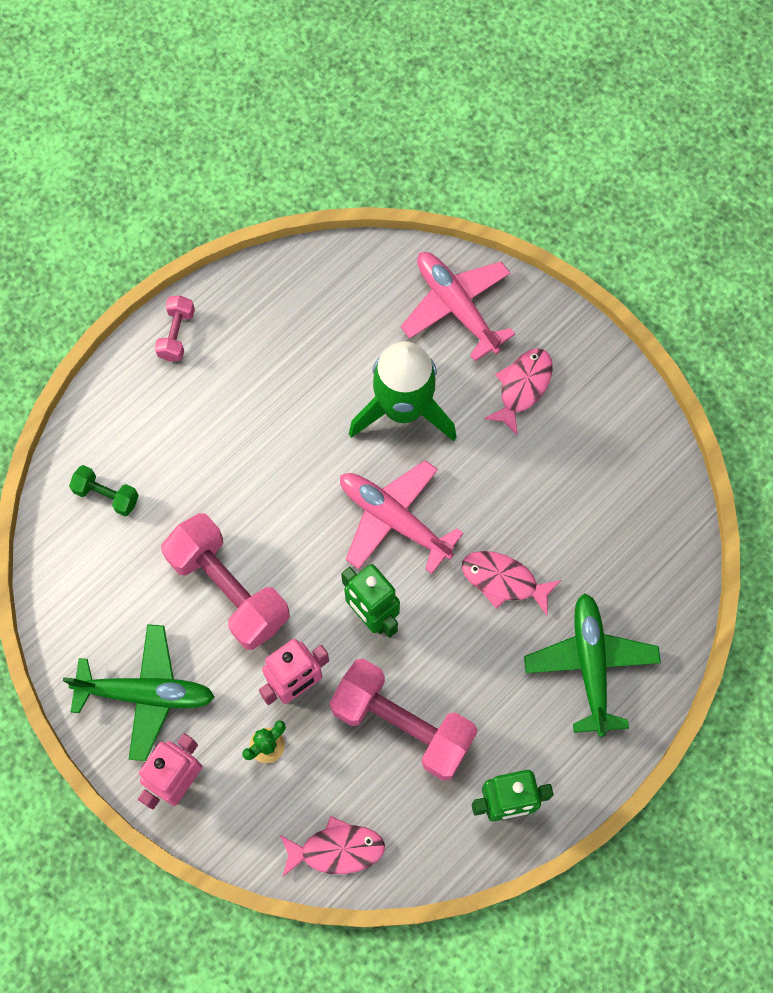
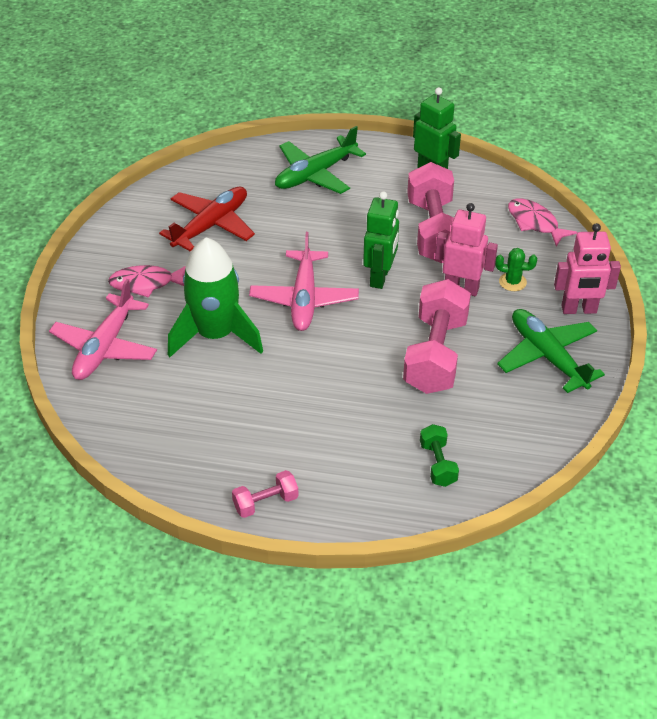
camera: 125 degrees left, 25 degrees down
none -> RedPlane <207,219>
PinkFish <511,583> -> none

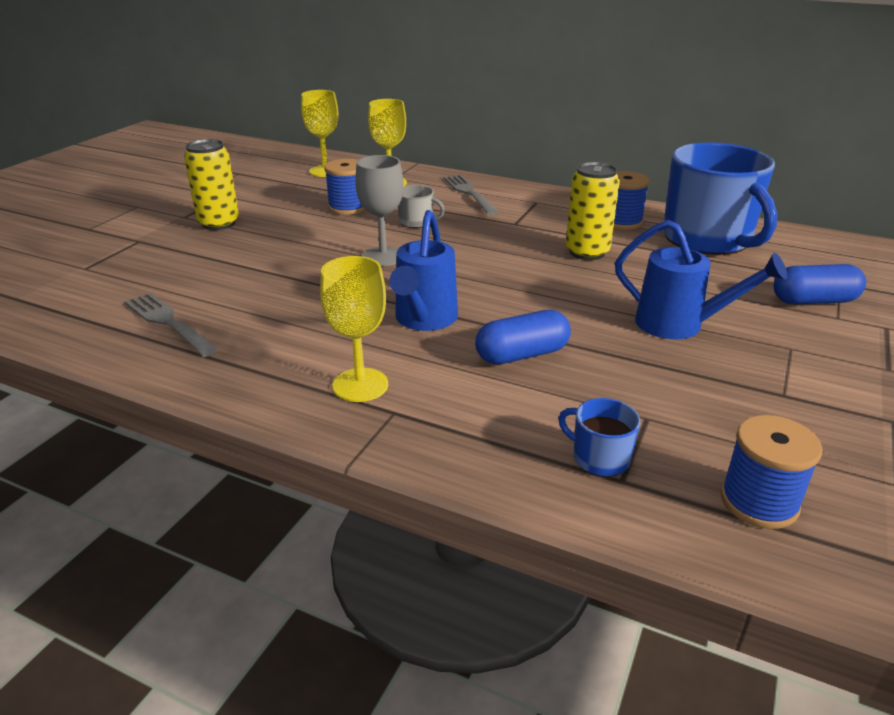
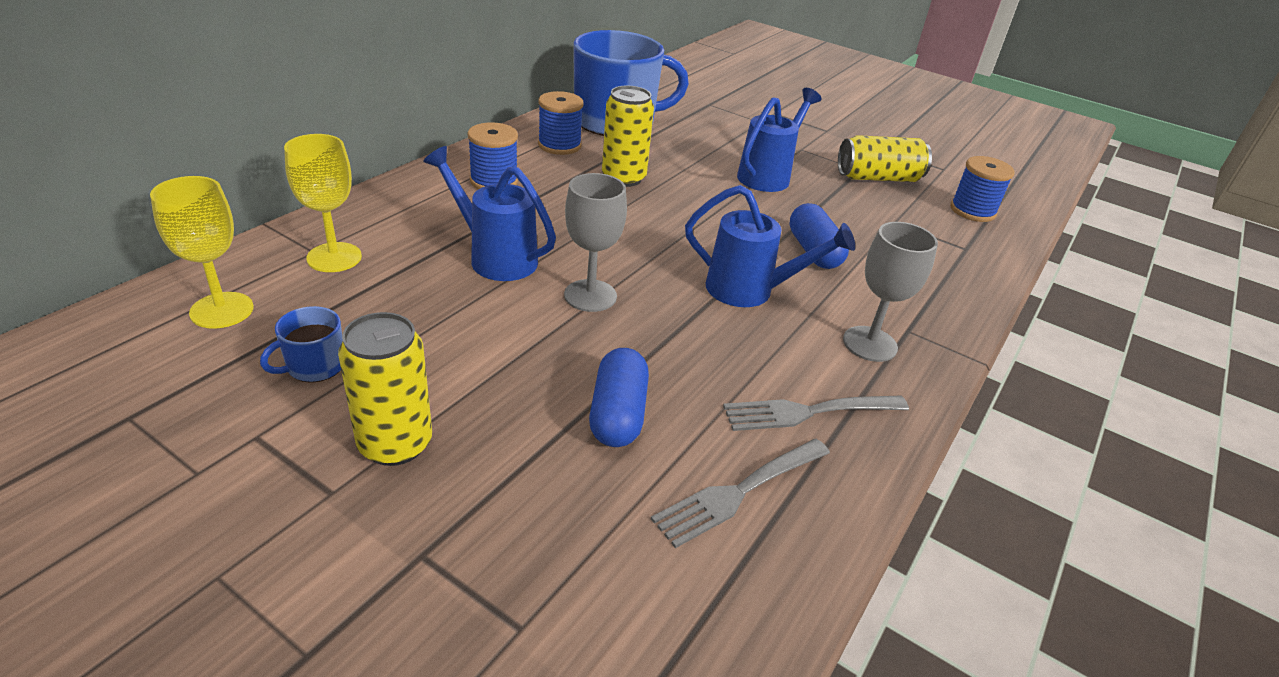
camera: 85 degrees left, 5 degrees up
BlueMug <599,437> -> BlueMug <301,344>, relocated
GreyMug <421,206> -> BlueWateringCan <489,213>
BlueSpool <345,187> -> BlueSpool <493,155>, relocated
BlueCapsule <820,284> -> BlueCapsule <619,397>, relocated
GreyFork <471,195> -> GreyFork <816,413>, relocated
none -> YellowCan <885,158>
YellowGoblet <354,329> -> GreyGoblet <890,292>

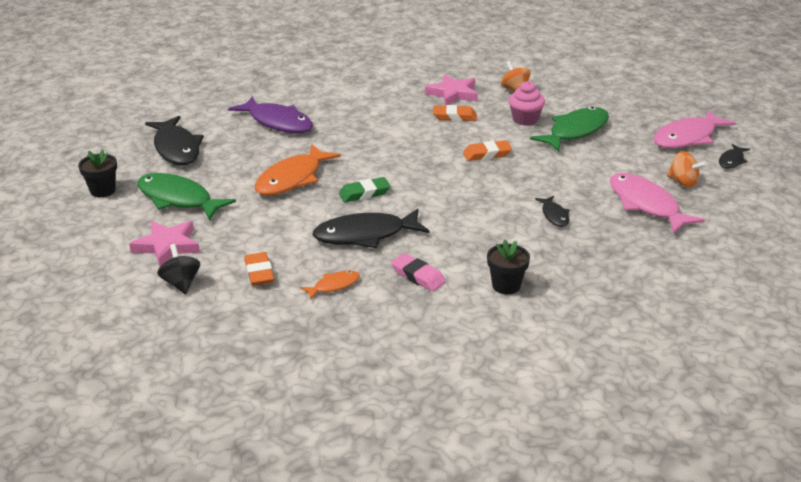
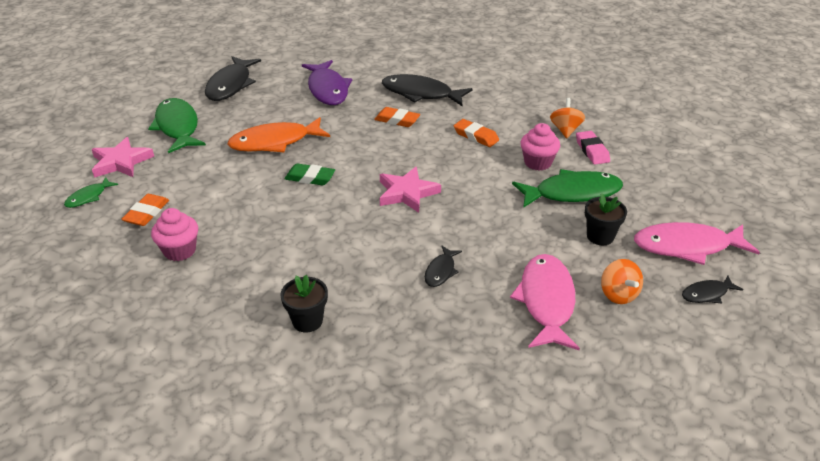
camera: 35 degrees right, 5 degrees up
BlackSpinningTop <178,269> -> GreenFish <91,192>
OrangeFish <330,285> -> PinkCupcake <174,234>
OrangeEraser <487,150> -> OrangeEraser <397,117>, relocated
PinkStar <451,89> -> PinkStar <410,190>, relocated
BlackFish <370,228> -> BlackFish <427,90>, relocated
PinkEraser <418,272> -> PinkEraser <593,148>, relocated
BlackFlowerPot <97,173> -> BlackFlowerPot <606,219>, relocated

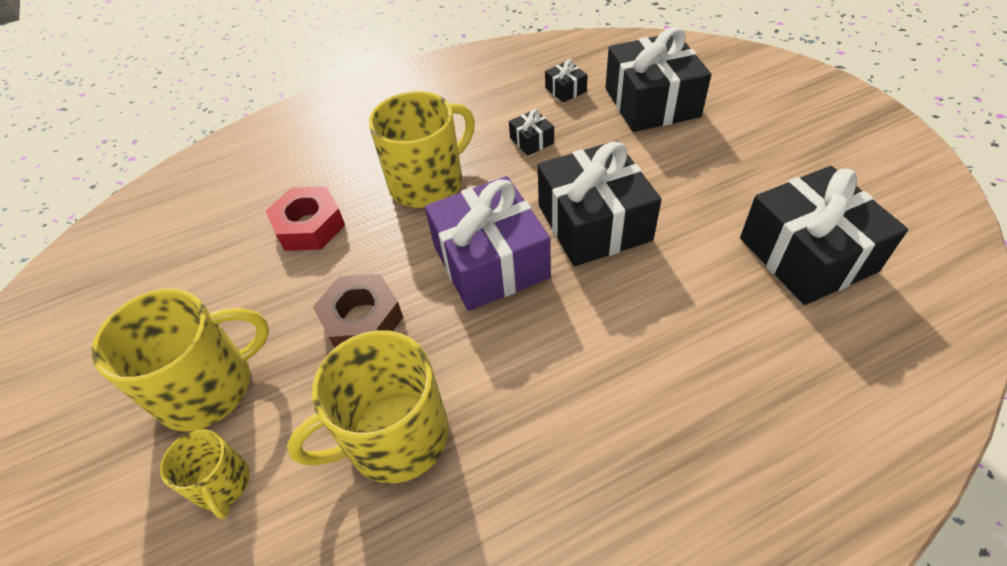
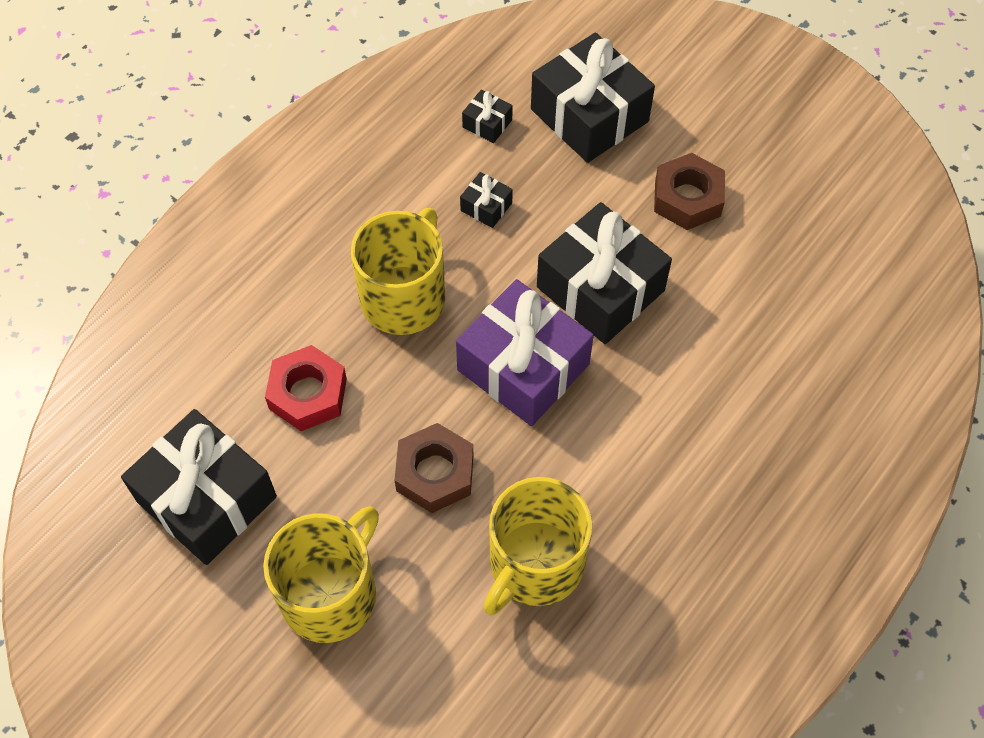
camera: 30 degrees left, 10 degrees up
BlackGift <824,235> -> BlackGift <199,487>, relocated
none -> BrownNut <689,191>
YellowMug <205,474> -> none

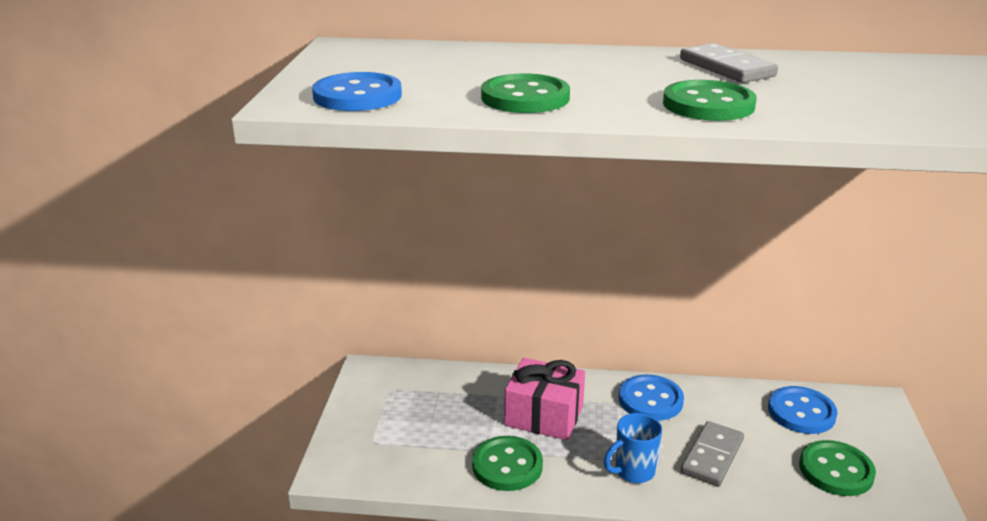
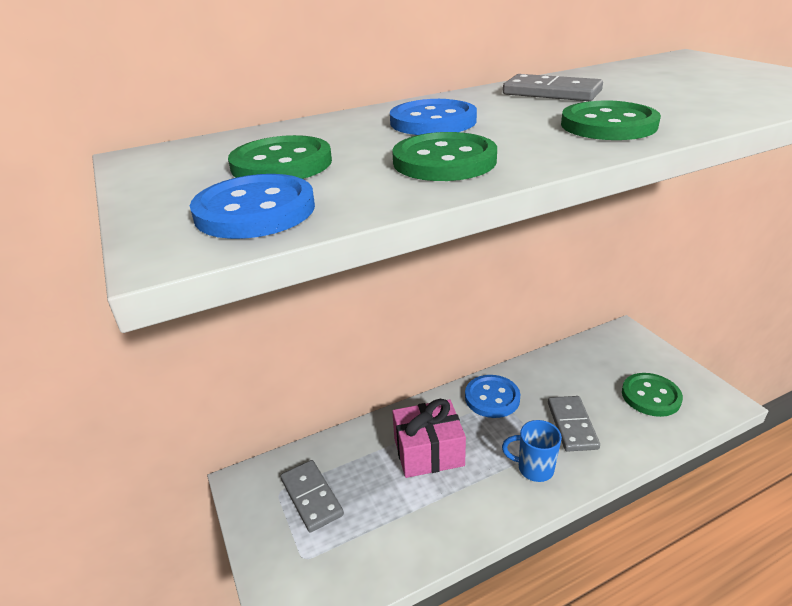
camera: 30 degrees left, 5 degrees up
GreenButton <507,463> -> GreenButton <280,157>, relocated
none -> GreyDomino <312,496>
BlueButton <803,410> -> BlueButton <433,117>, relocated
BlueMug <633,448> -> BlueMug <532,451>, 75 degrees clockwise

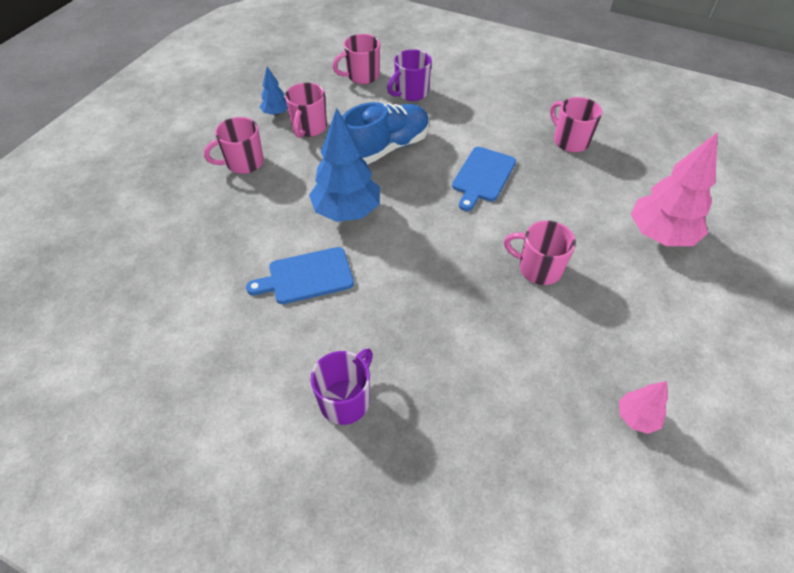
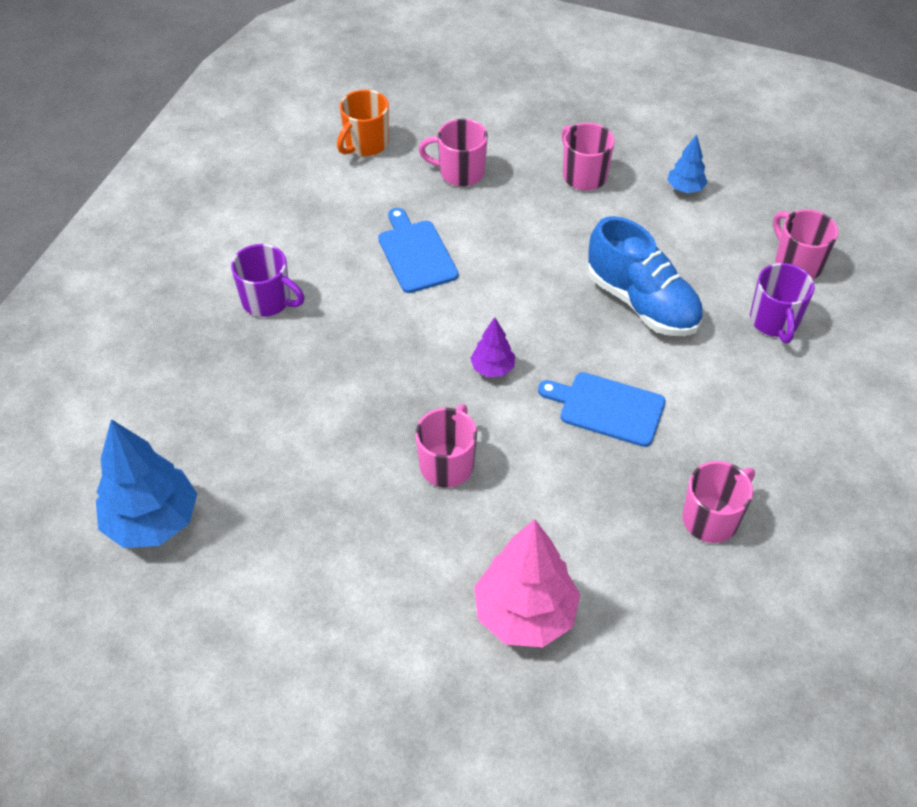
camera: 85 degrees right, 0 degrees up
BlueTree <344,165> -> BlueTree <146,483>, relocated
none -> OrangeMug <363,123>
PinkMug <306,110> -> PinkMug <453,152>, relocated
none -> PurpleTree <492,347>
PurpleMug <409,75> -> PurpleMug <782,303>, 135 degrees counterclockwise
PinkTree <643,407> -> none

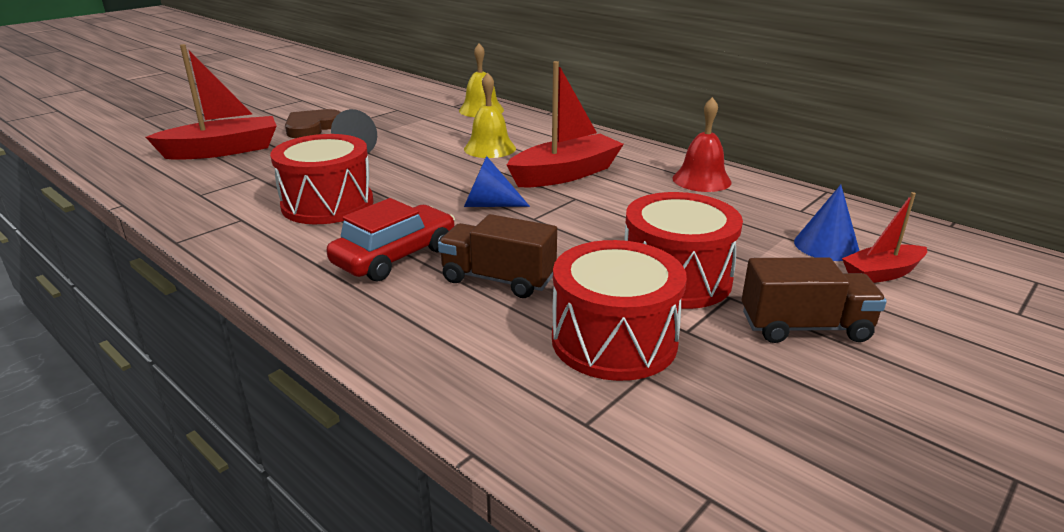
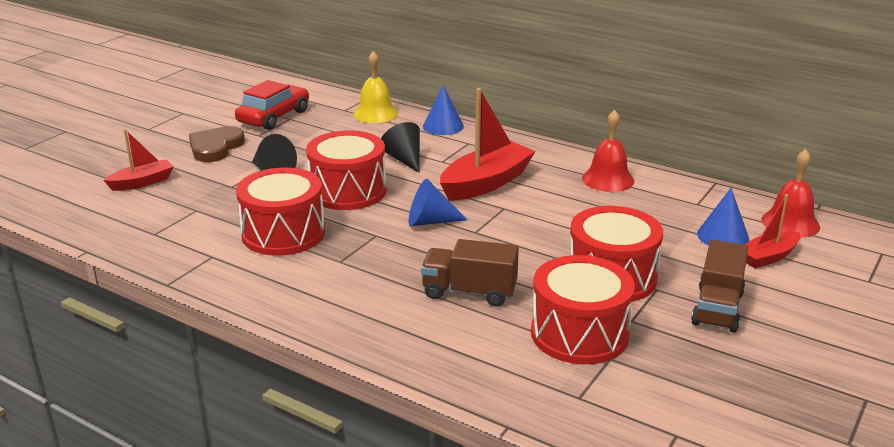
camera: 10 degrees left, 0 degrees up
RedBoat <211,102> -> RedBoat <138,160>, x0.58
RedCar <391,239> -> RedCar <272,105>, relocated
none -> RedDrum <346,170>
YellowBell <490,115> -> BlackCone <400,147>
none -> BlueCone <443,110>
BrownTruck <814,300> -> BrownTruck <719,286>, 120 degrees clockwise
none -> RedBell <790,193>

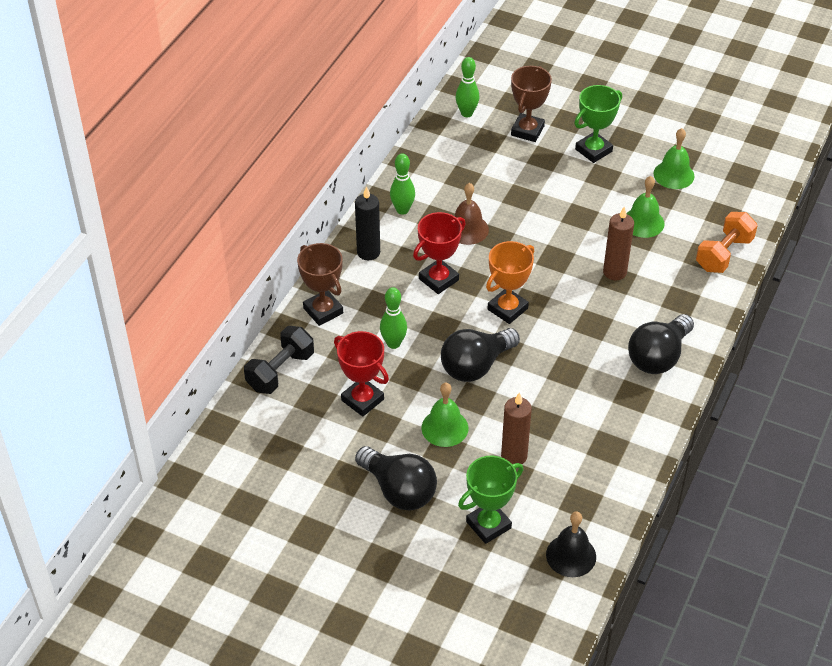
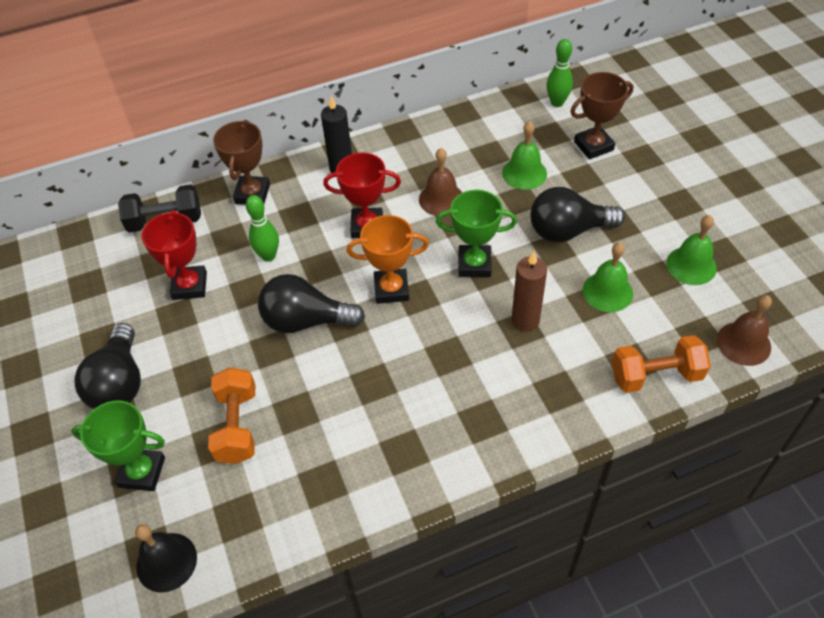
camera: 45 degrees right, 5 degrees up
BrownCandle <516,428> -> OrangeDumbbell <231,415>
GreenTrophy <598,124> -> GreenTrophy <476,233>, relocated
GreenBell <444,415> -> GreenBell <524,155>, relocated
BlackLightBulb <661,344> -> BlackLightBulb <578,215>, relocated
none -> BrownBell <744,330>
GreenBowlingPin <402,184> -> none

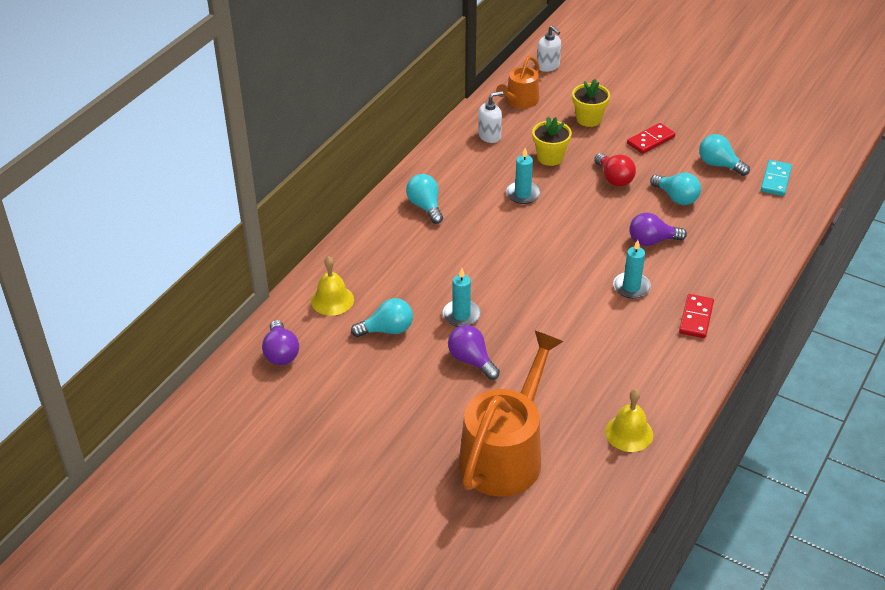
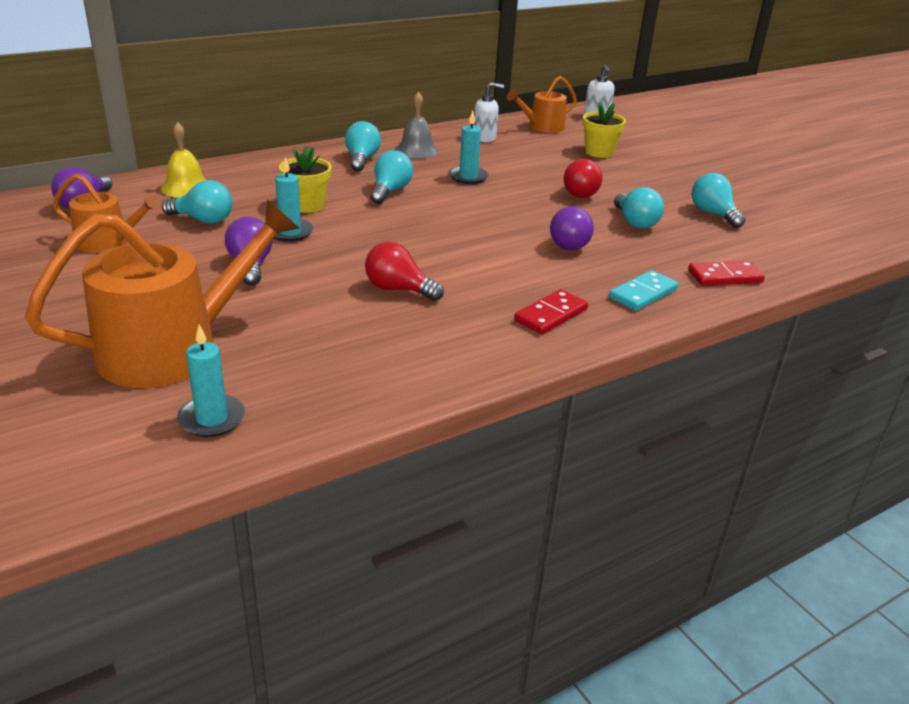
camera: 25 degrees right, 10 degrees down
none -> OrangeWateringCan <107,213>
TurquoiseCandle <632,269> -> TurquoiseCandle <211,381>, relocated
YellowFlowerPot <552,141> -> YellowFlowerPot <305,179>, relocated
none -> RedLightBulb <404,271>
none -> TurquoiseLightBulb <391,177>
none -> GreyBell <417,125>
PurpleLightBulb <658,229> -> PurpleLightBulb <572,228>, 105 degrees counterclockwise
TurquoiseDomino <776,178> -> TurquoiseDomino <643,290>, relocated
RedDomino <651,138> -> RedDomino <726,273>, relocated
YellowBell <629,420> -> none

